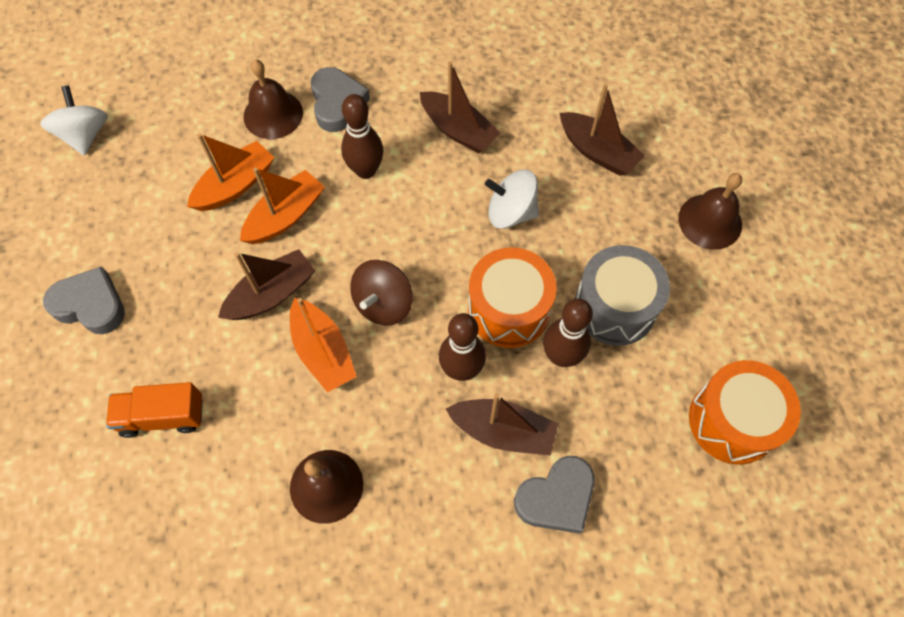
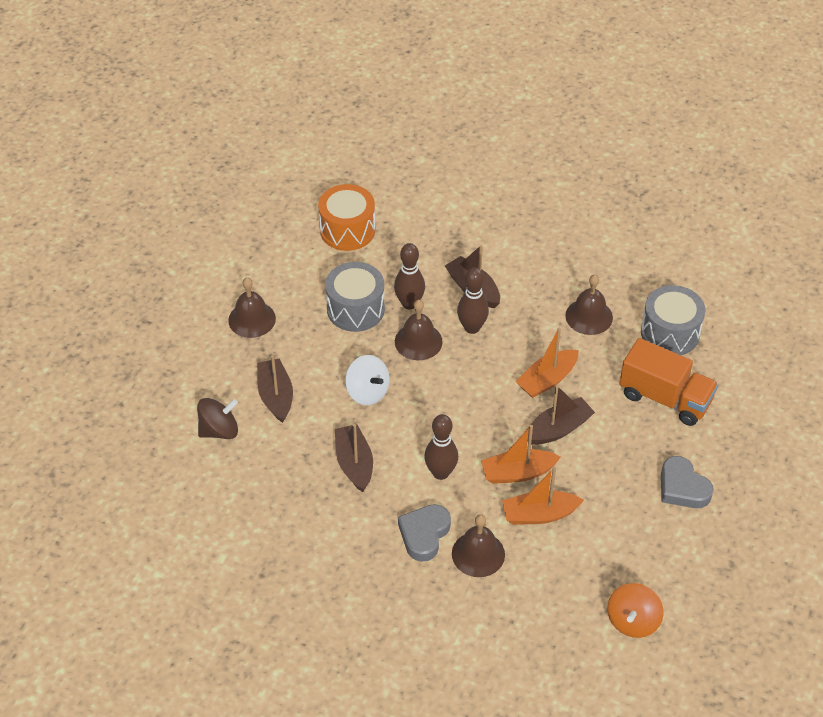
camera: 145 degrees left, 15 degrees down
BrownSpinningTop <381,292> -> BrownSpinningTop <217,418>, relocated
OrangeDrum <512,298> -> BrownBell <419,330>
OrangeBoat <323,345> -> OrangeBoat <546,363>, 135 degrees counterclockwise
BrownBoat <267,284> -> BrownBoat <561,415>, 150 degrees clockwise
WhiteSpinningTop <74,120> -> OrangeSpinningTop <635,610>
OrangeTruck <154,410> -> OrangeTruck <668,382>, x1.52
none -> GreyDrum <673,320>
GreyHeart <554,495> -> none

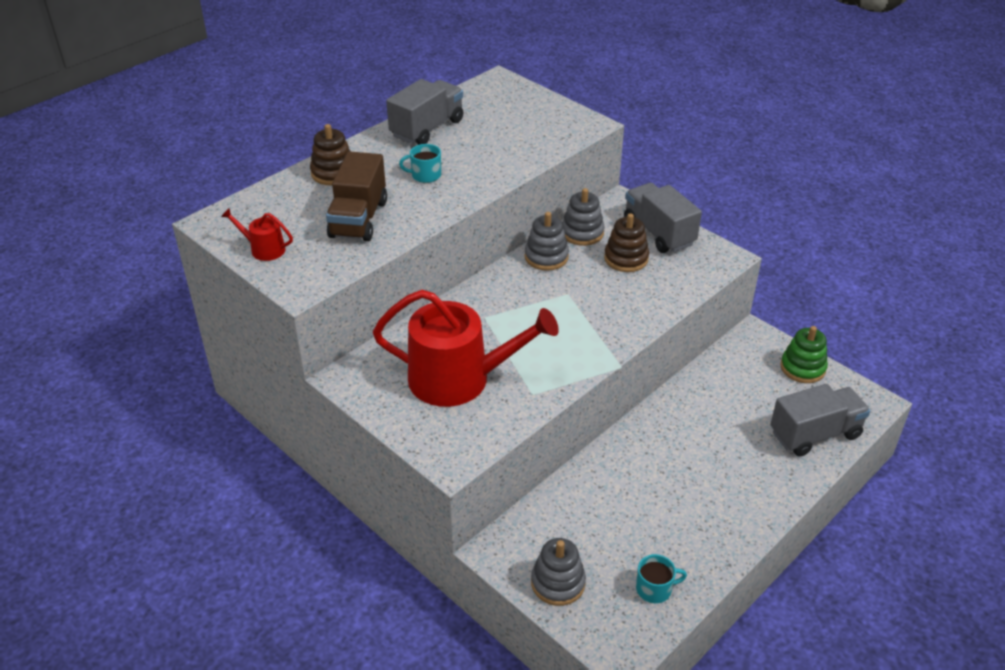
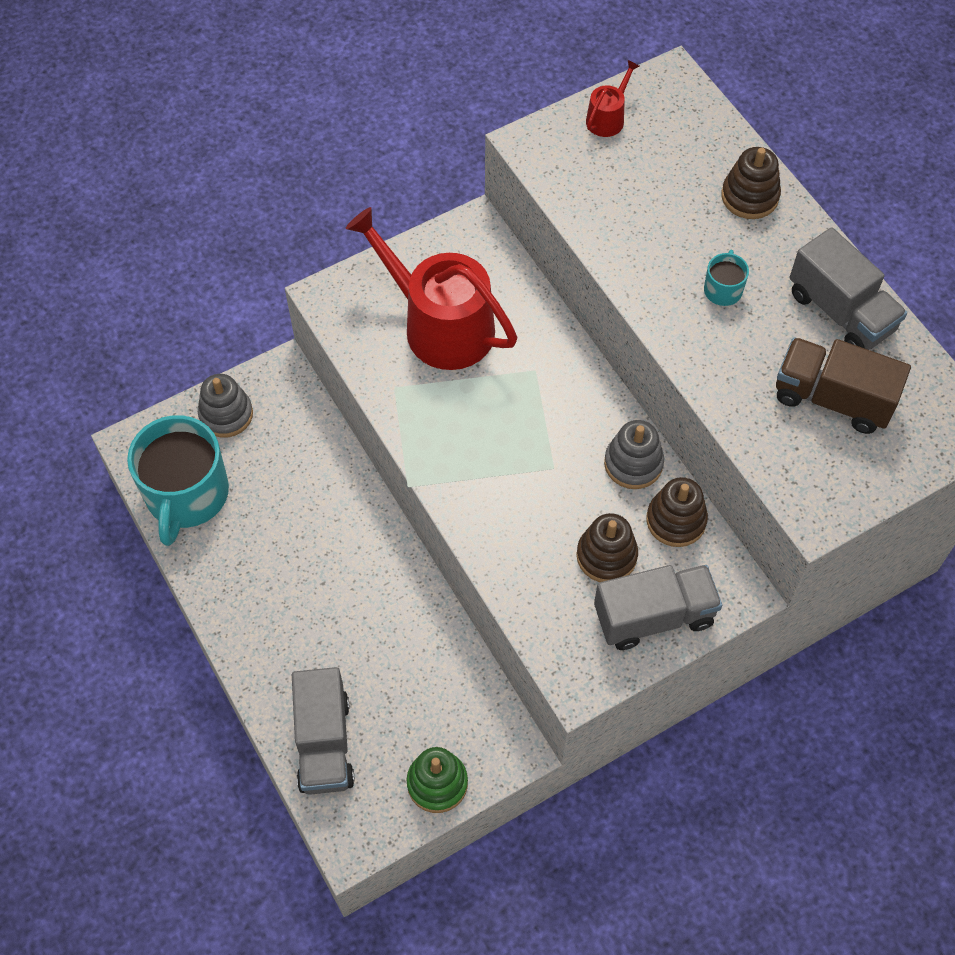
camera: 105 degrees right, 20 degrees up
TurquoiseMug <661,578> -> TurquoiseMug <178,480>, x2.33
RedWateringCan <466,348> -> RedWateringCan <431,288>, 105 degrees clockwise
GreyStackingToy <583,217> -> BrownStackingToy <677,512>
BrownTruck <356,196> -> BrownTruck <843,385>, relocated

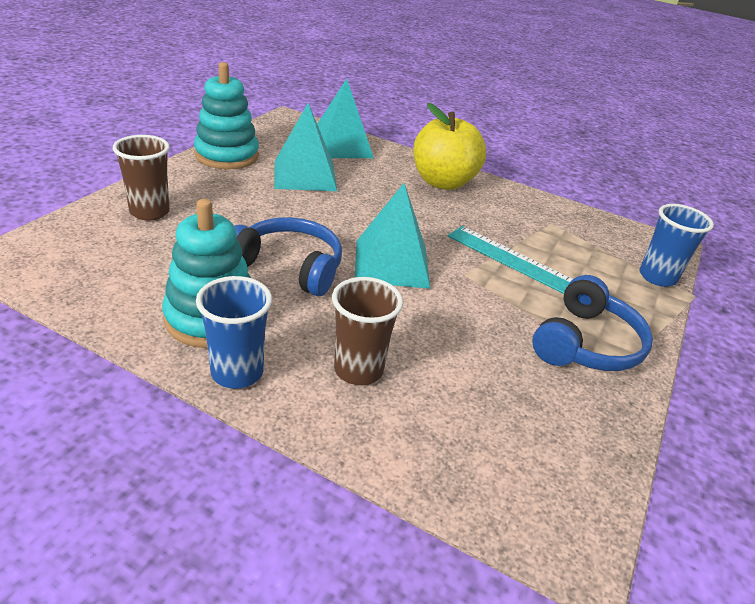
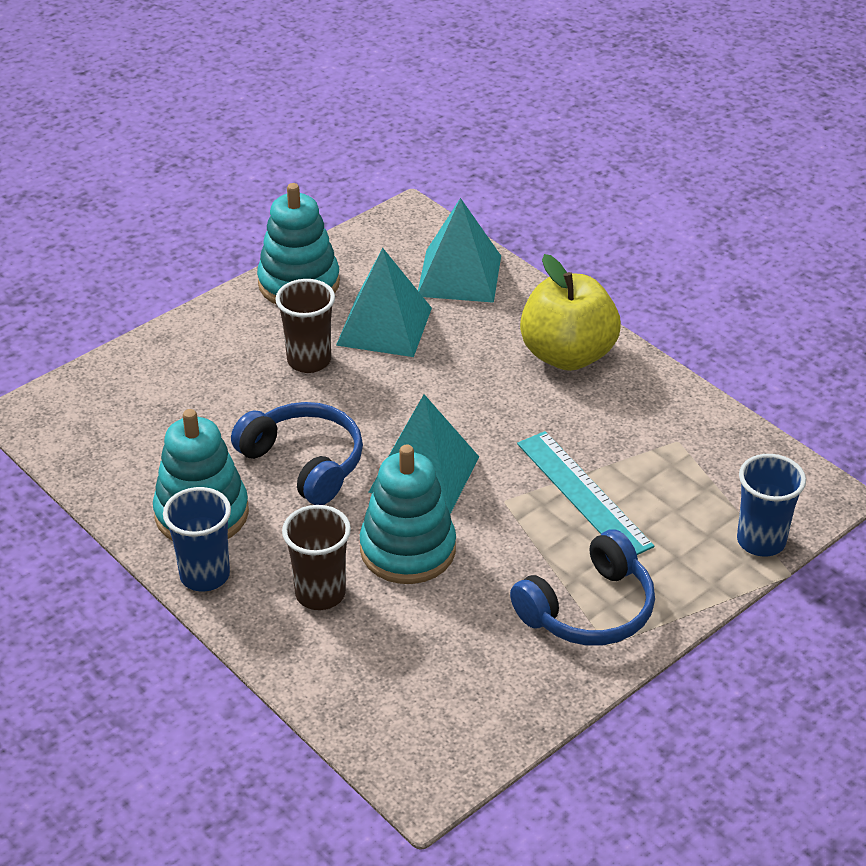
camera: 25 degrees right, 5 degrees up
BrownCup <141,177> -> BrownCup <305,326>, relocated
none -> TurquoiseStackingToy <408,514>

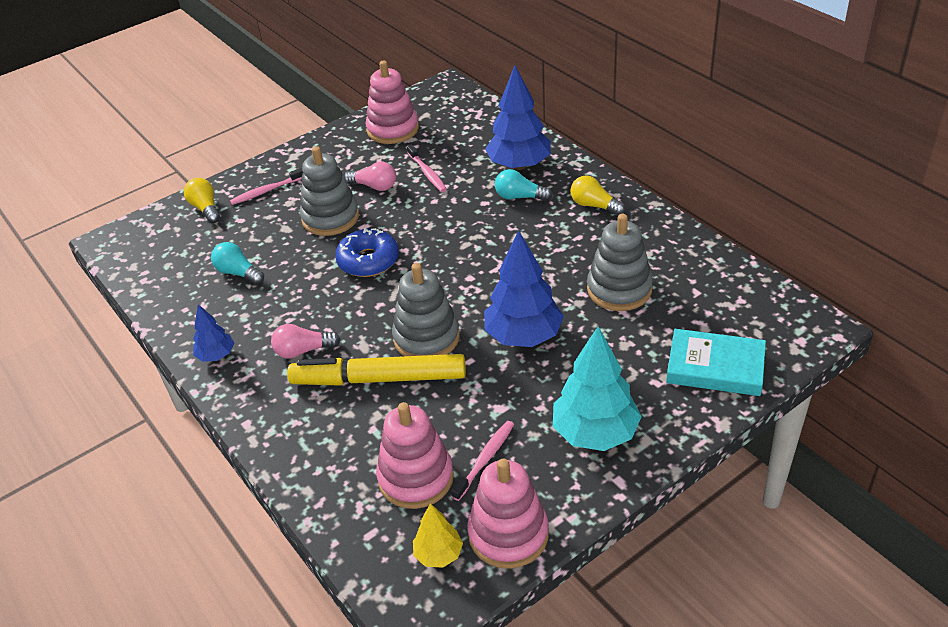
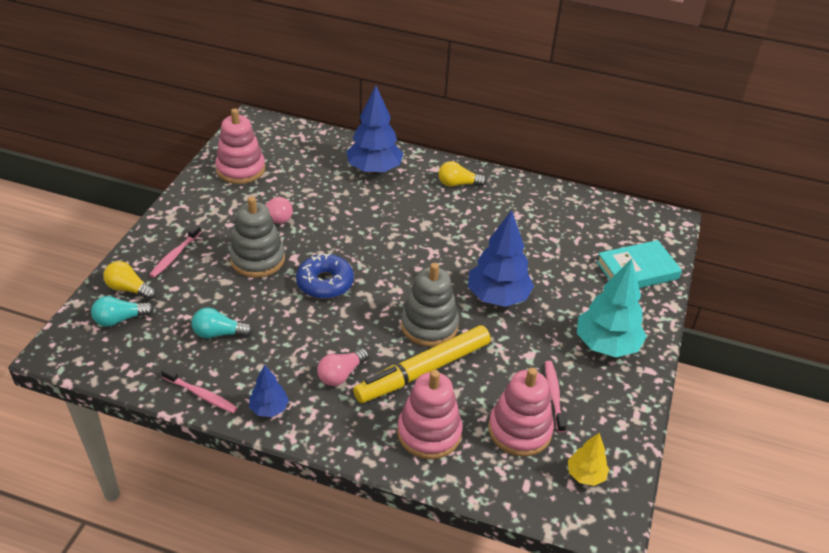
camera: 40 degrees left, 0 degrees up
TurquoiseLightBulb <524,185> -> TurquoiseLightBulb <122,311>, relocated
PinkToothbrush <427,168> -> PinkToothbrush <199,390>, relocated
PinkStackingToy <508,514> -> PinkStackingToy <430,414>, relocated
GreyStackingToy <620,262> -> none

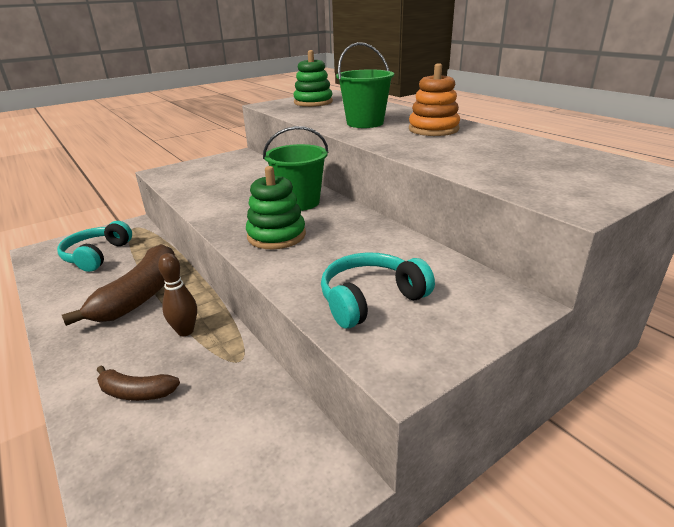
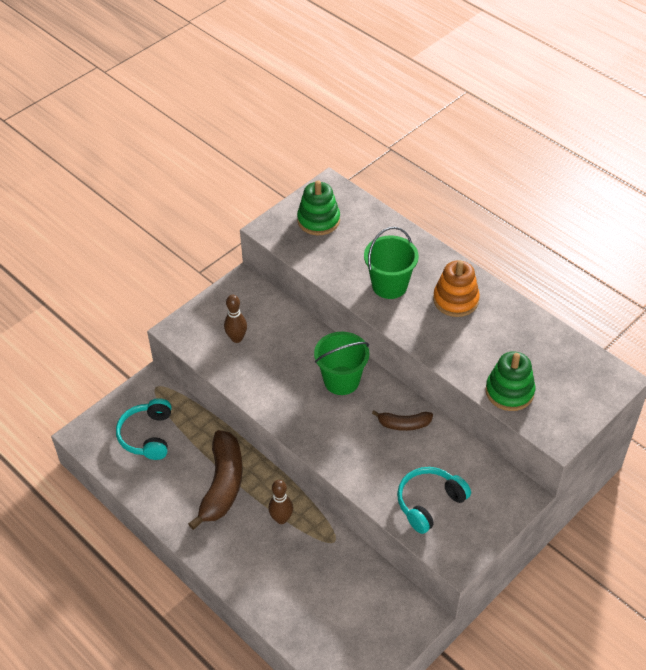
camera: 10 degrees left, 20 degrees up
none -> BrownBowlingPin <235,319>
BrownBanana <138,383> -> BrownBanana <402,420>, relocated
GreenStackingToy <276,207> -> GreenStackingToy <510,381>, relocated

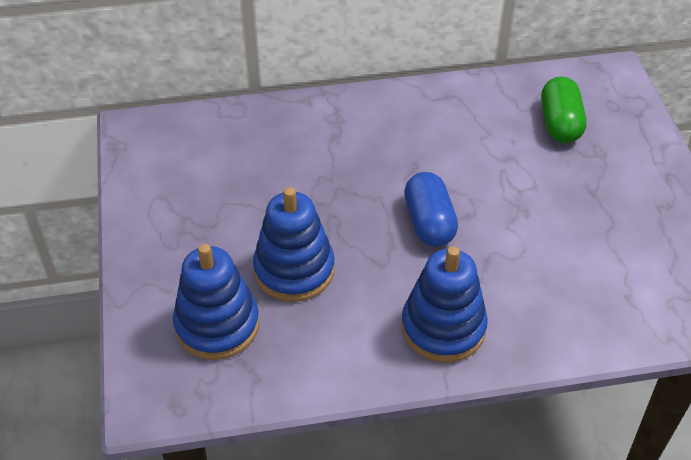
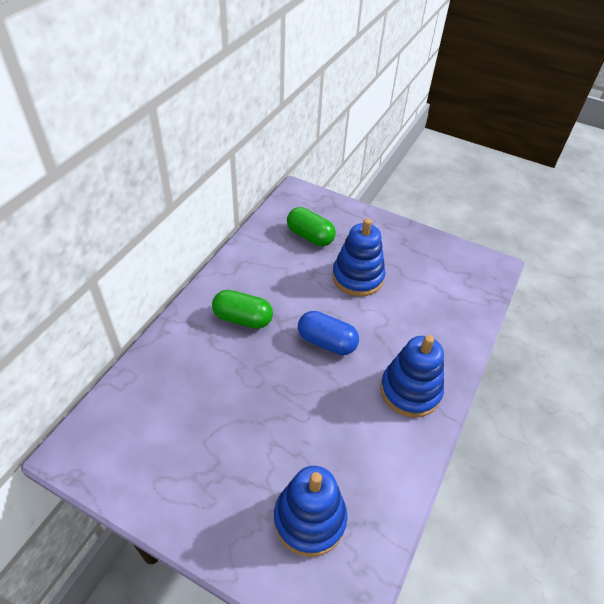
camera: 55 degrees left, 0 degrees up
none -> GreenCapsule <242,309>
BlueStackingToy <294,244> -> BlueStackingToy <358,257>, relocated

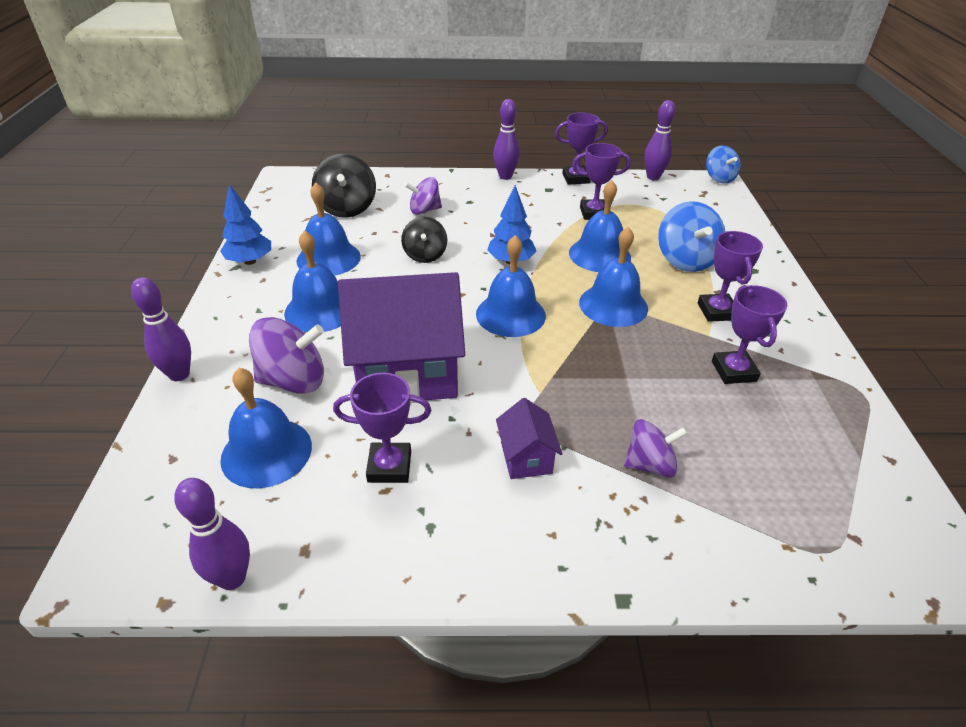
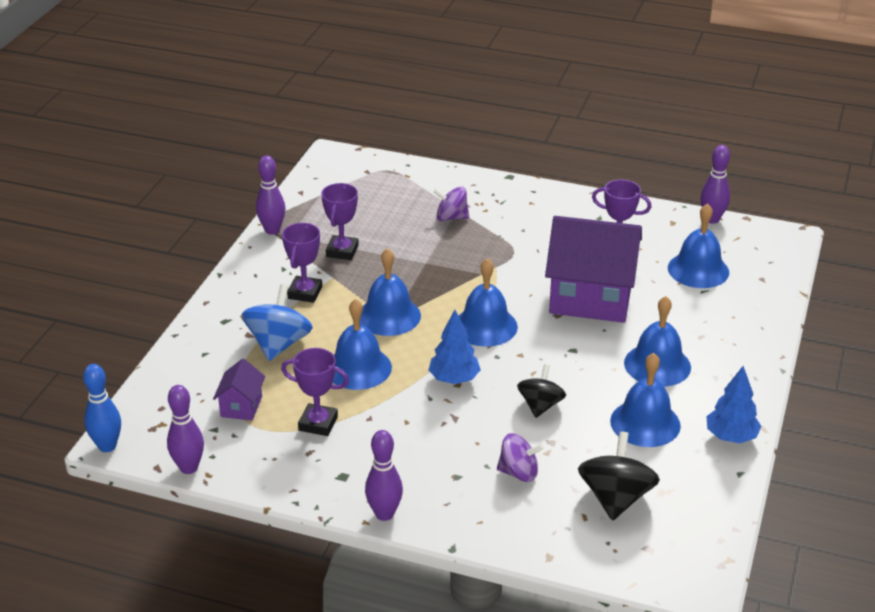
camera: 160 degrees left, 5 degrees down
BlueSpinningTop <723,165> -> BlueBowlingPin <102,408>
PurpleHouse <529,438> -> PurpleHouse <239,389>, relocated
PurpleBowlingPin <161,329> -> PurpleBowlingPin <270,195>, relocated
PurpleSpinningTop <286,355> -> none
PurpleTrophy <581,149> -> none

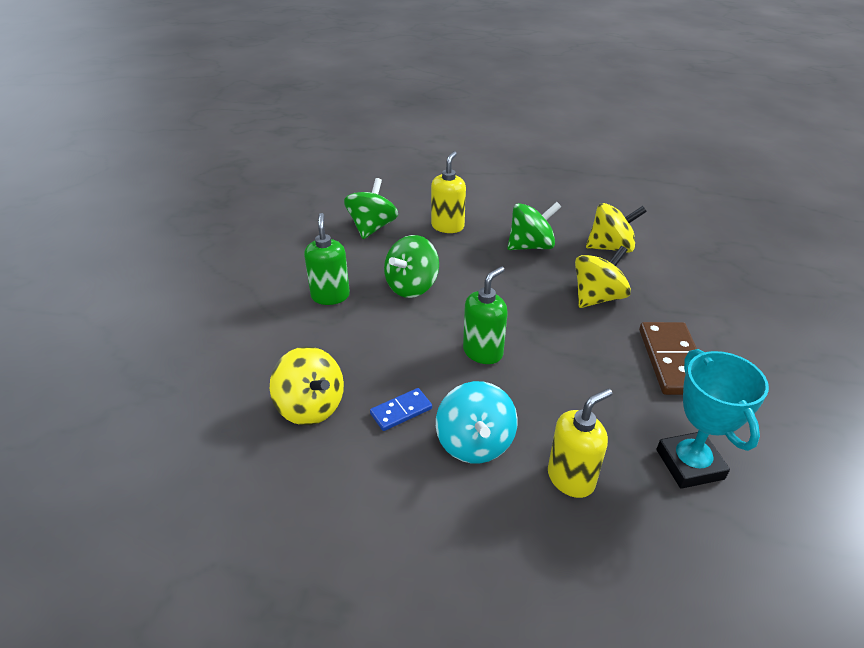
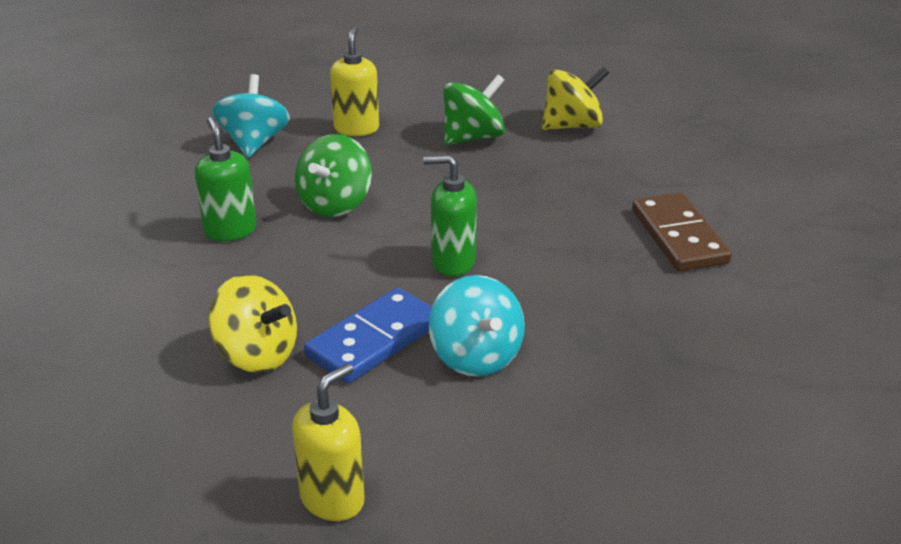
camera: 15 degrees left, 5 degrees down
GreenSpinningTop <371,208> -> TurquoiseSpinningTop <251,116>
YellowSoapDispenser <580,443> -> YellowSoapDispenser <328,442>, relocated
BlueDomino <401,409> -> BlueDomino <368,336>, x1.80
GreenSoapDispenser <485,315> -> GreenSoapDispenser <450,215>, 105 degrees counterclockwise
YellowSpinningTop <603,277> -> none
TurquoiseTrophy <713,419> -> none

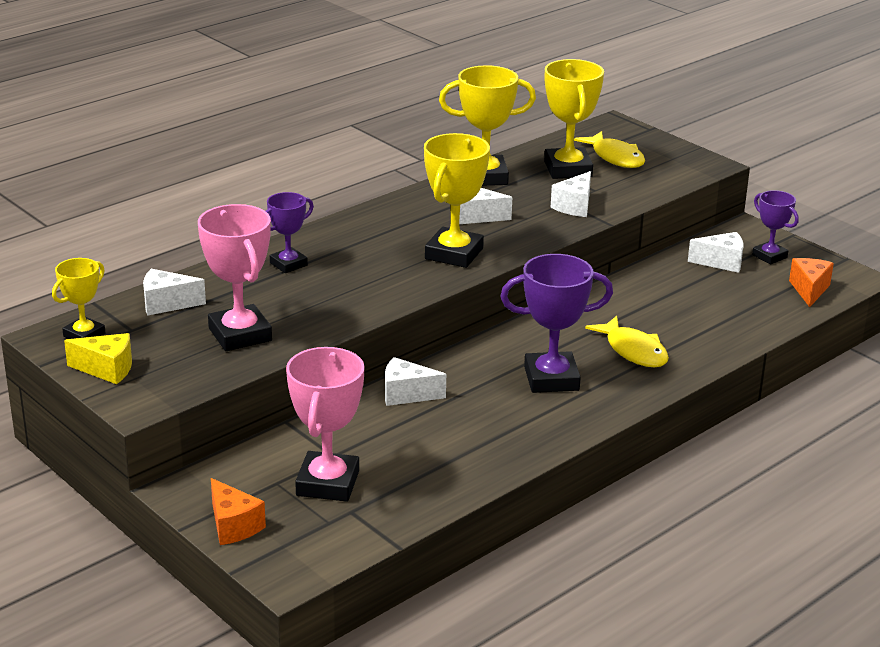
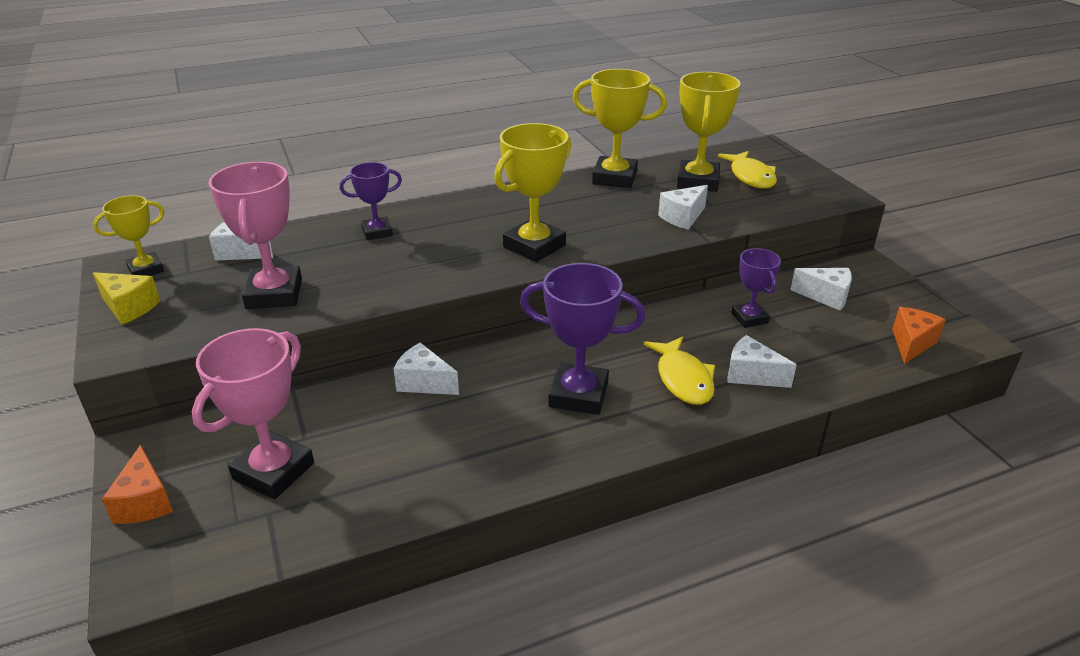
camera: 20 degrees right, 5 degrees up
WhiteCheese <485,206> -> WhiteCheese <762,361>, relocated
PurpleTrophy <775,227> -> PurpleTrophy <756,288>, relocated

